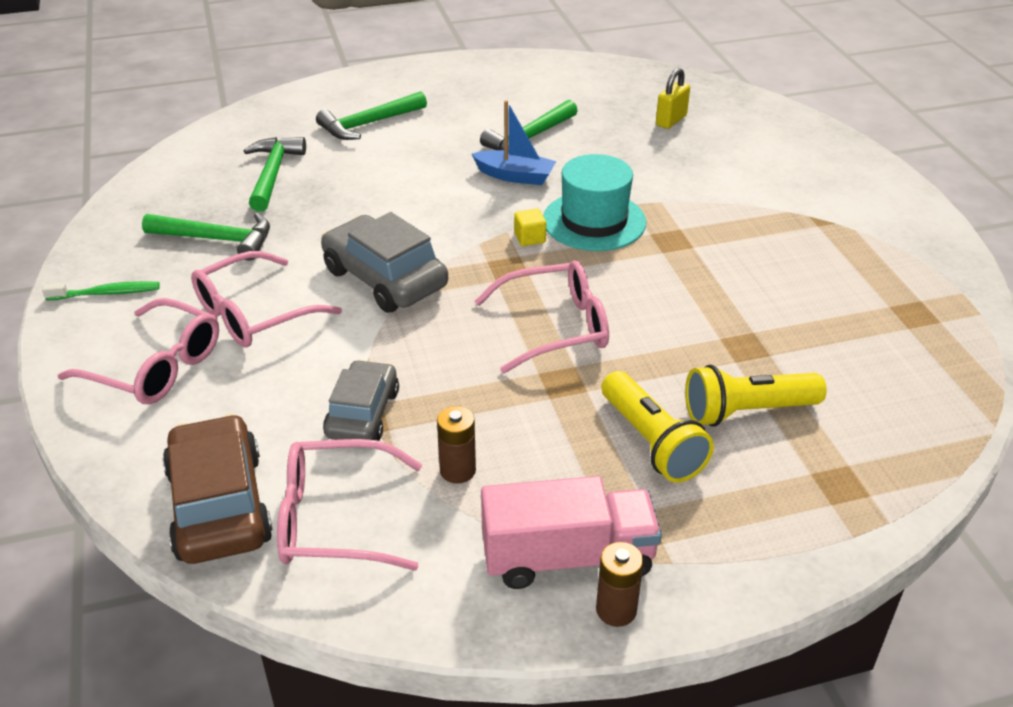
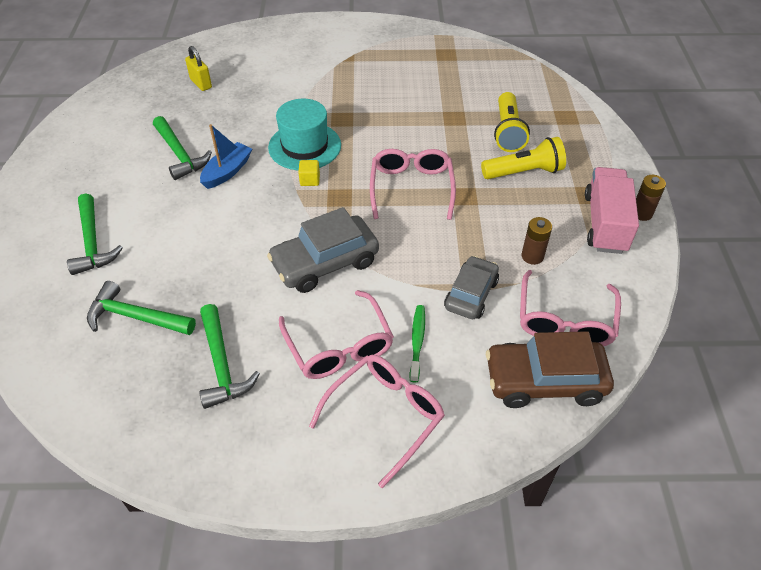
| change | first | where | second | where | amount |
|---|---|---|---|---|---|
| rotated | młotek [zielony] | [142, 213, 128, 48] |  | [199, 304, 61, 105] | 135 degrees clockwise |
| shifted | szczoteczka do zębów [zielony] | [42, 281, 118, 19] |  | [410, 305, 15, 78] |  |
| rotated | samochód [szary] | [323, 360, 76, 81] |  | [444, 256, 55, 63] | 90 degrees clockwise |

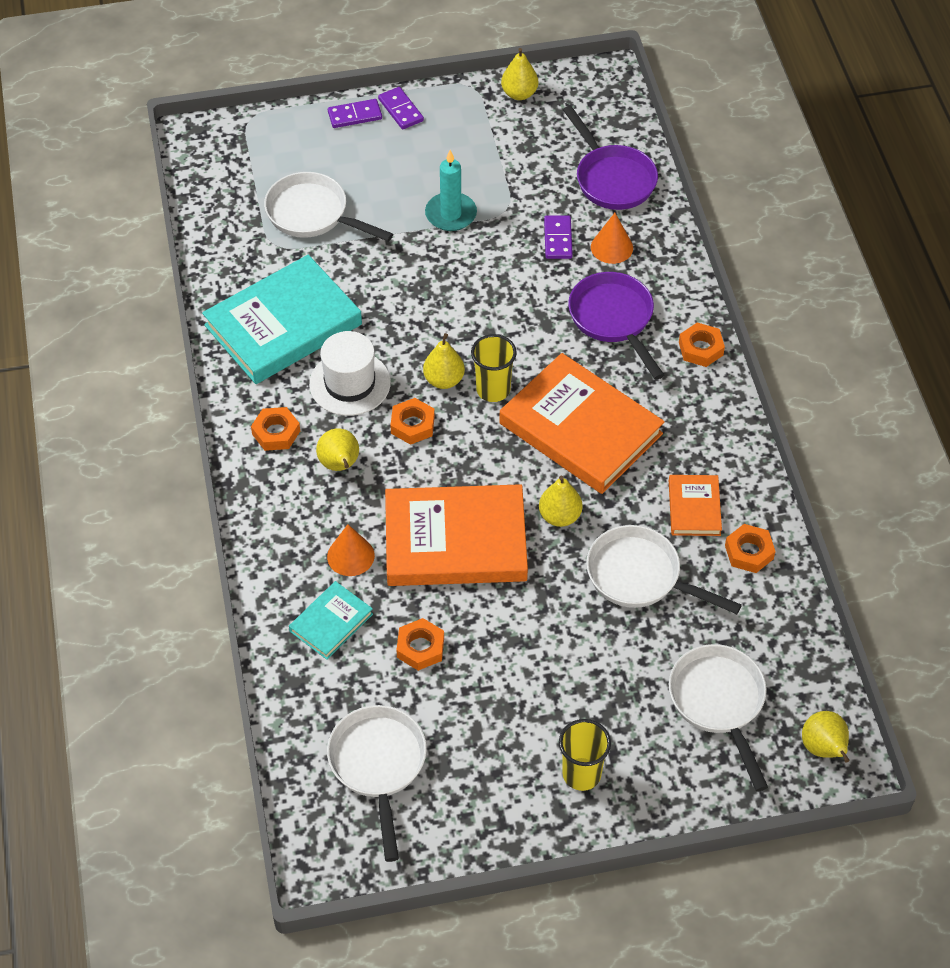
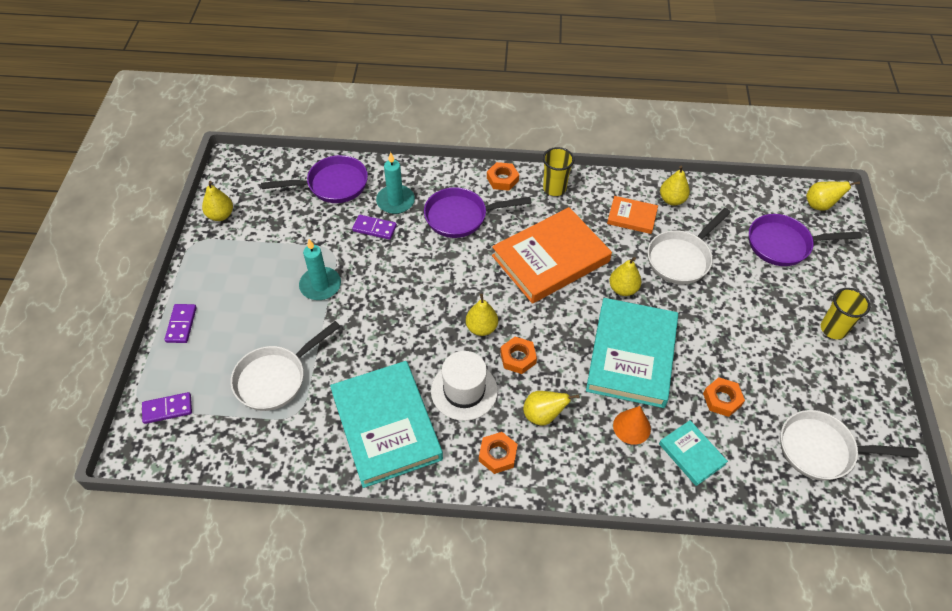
| change | first | where | second | where | amount |
|---|---|---|---|---|---|
| shifted | kostka domina [fioletowy] | [378, 87, 46, 42] |  | [142, 392, 50, 32] |  |
| swapped | stożek [pomarańczowy] | [591, 213, 42, 51] | świeca [turkusowy] | [376, 152, 39, 62] |  |
| shifted | szklanka [żółty] | [471, 334, 46, 68] |  | [543, 147, 31, 49] |  |
| repainted | książka [pomarańczowy] | [385, 484, 143, 102] | książka [turkusowy] | [586, 298, 92, 110] |  |
| swapped | nakrętka [pomarańczowy] | [725, 524, 51, 49] | gruszka [żółty] | [660, 166, 30, 40] |  |
| repainted | patelnia [biały] | [669, 644, 99, 148] | patelnia [fioletowy] | [749, 214, 113, 52] |  |

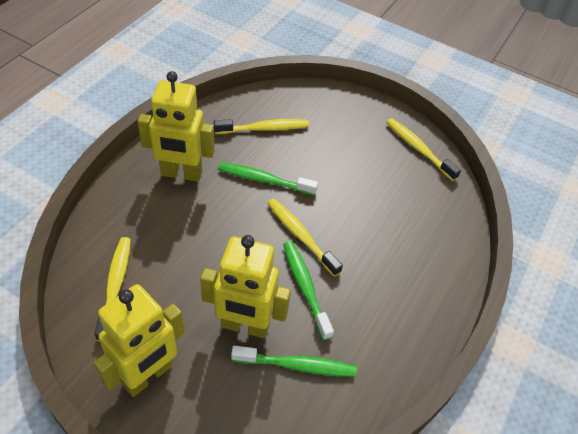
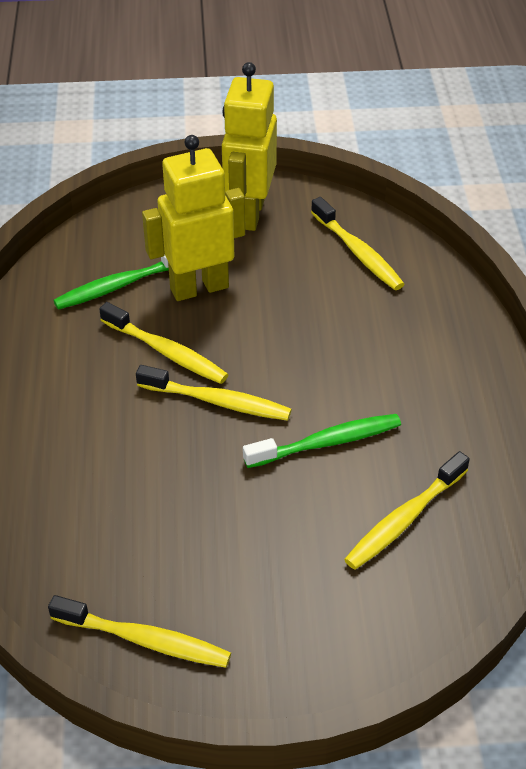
| change | first | where | second | where | amount |
|---|---|---|---|---|---|
| gone | robot [żółty] | [138, 71, 77, 111] |  |  |  |
| repainted | szczoteczka do zębów [zielony] | [283, 241, 51, 100] | szczoteczka do zębów [żółty] | [99, 302, 130, 82] |  |

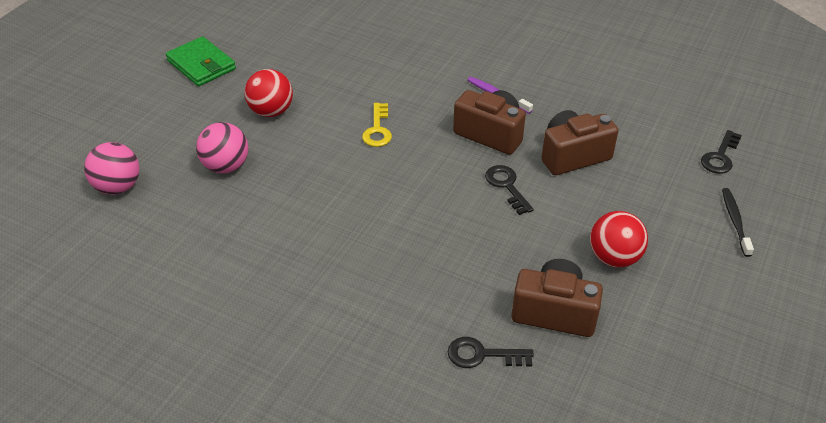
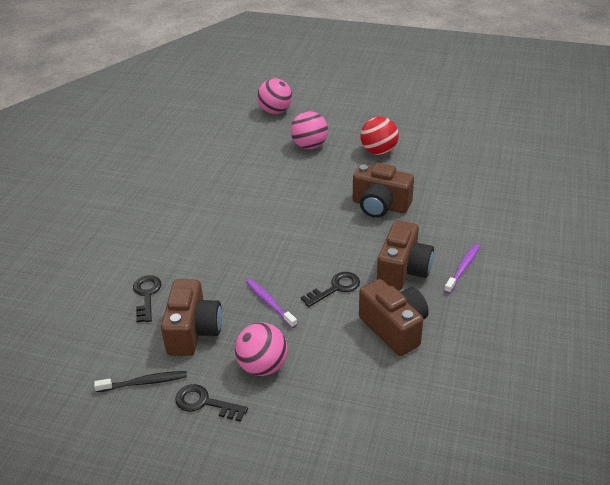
| change | first | where | second | where | amount |
|---|---|---|---|---|---|
| gone | portfel [zielony] | [166, 36, 70, 50] |  |  |  |
| swapped | klucz [żółty] | [362, 103, 30, 44] | aparat fotograficzny [brązowy] | [353, 163, 61, 55] |  |
| shifted | klucz [czarny] | [701, 130, 41, 44] |  | [175, 384, 73, 38] |  |
| shifted | szczoteczka do zębów [czarny] | [722, 188, 32, 69] |  | [94, 371, 93, 21] |  |
| repainted | piłka [czerwony] | [590, 211, 58, 57] | piłka [różowy] | [235, 322, 53, 54] |  |
| new |  |  | szczoteczka do zębów [fioletowy] | [246, 279, 51, 49] |  |

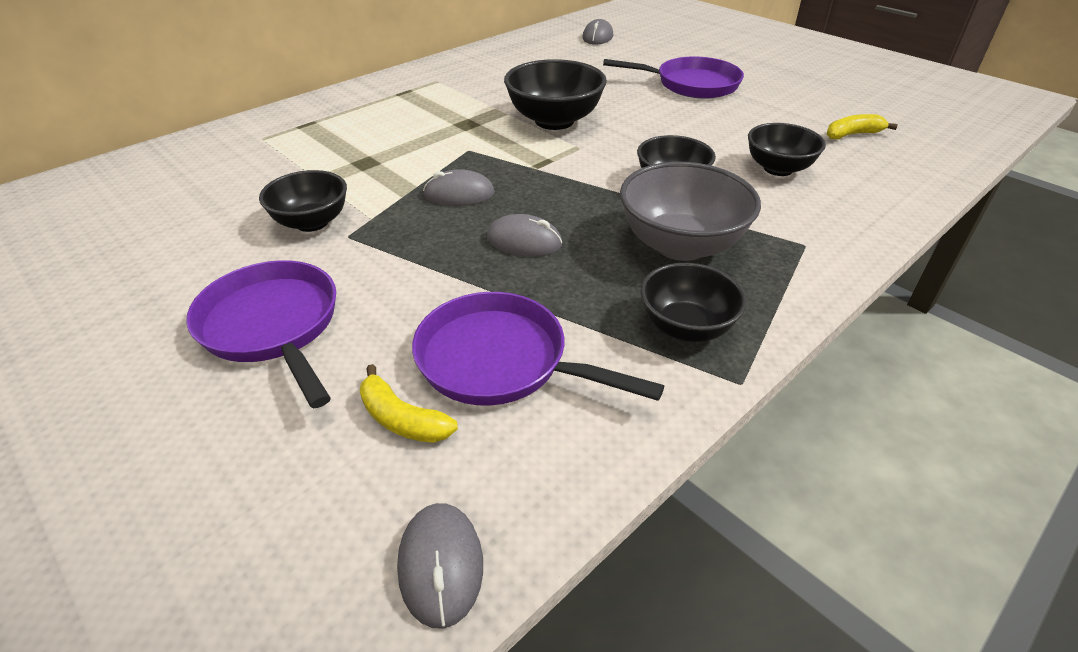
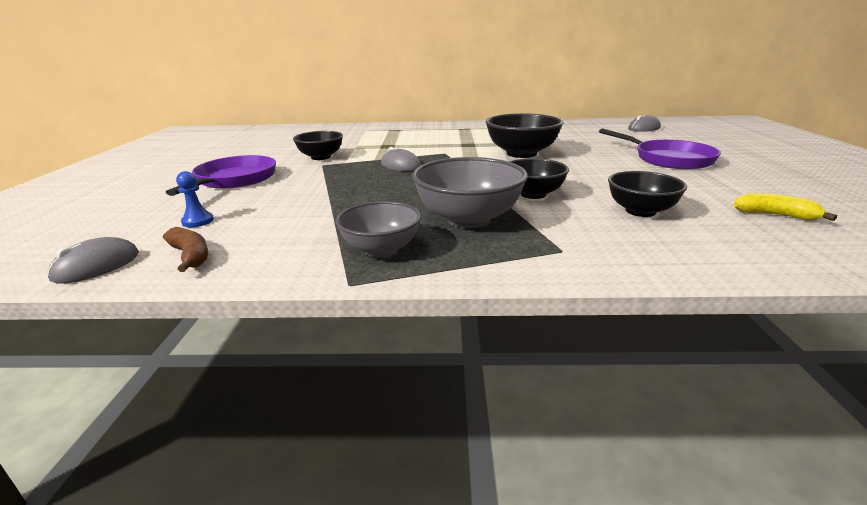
| change | first | where | second | where | amount |
|---|---|---|---|---|---|
| gone | myszka [szary] | [486, 214, 76, 43] |  |  |  |
| repainted | miska [czarny] | [641, 263, 106, 79] | miska [szary] | [335, 201, 86, 56] |  |
| gone | patelnia [fioletowy] | [412, 292, 252, 114] |  |  |  |
| swapped | banan [żółty] | [360, 364, 98, 79] | pionek [niebieski] | [176, 171, 38, 56] |  |
| new |  |  | banan [brązowy] | [163, 227, 45, 45] |  |

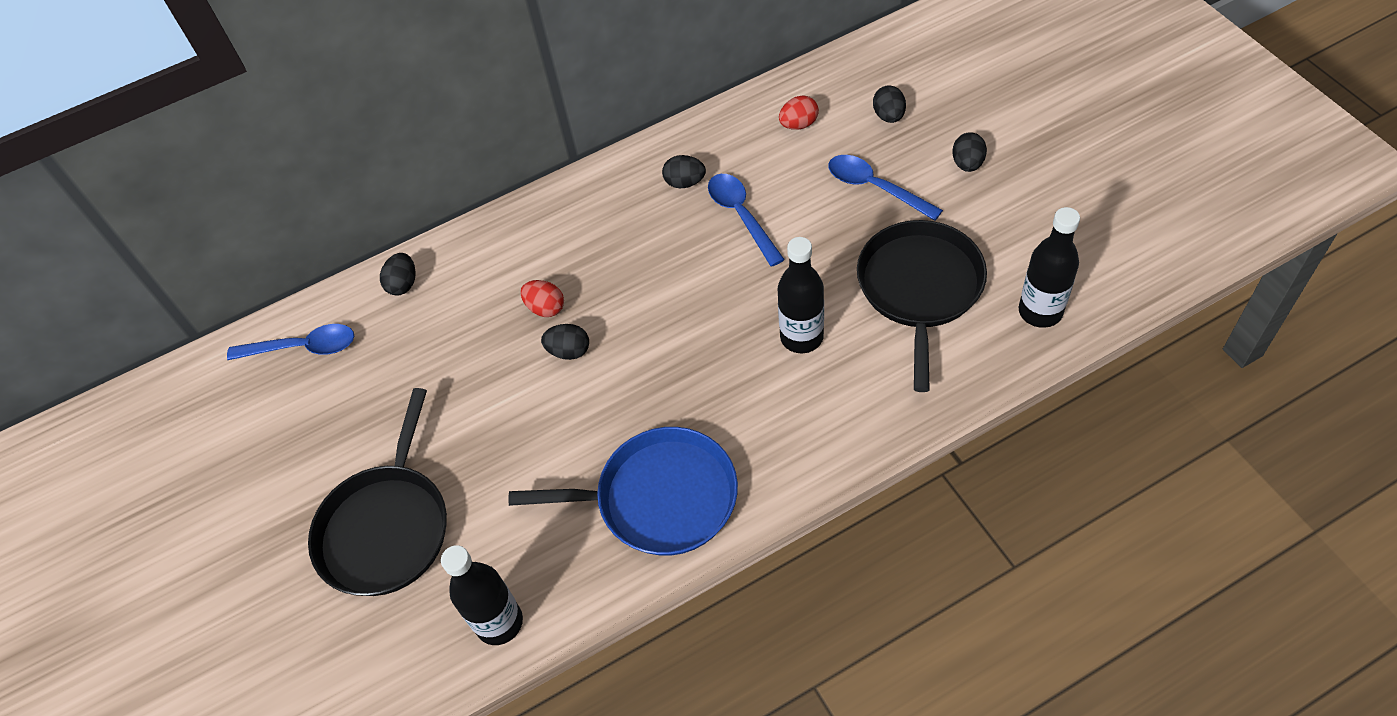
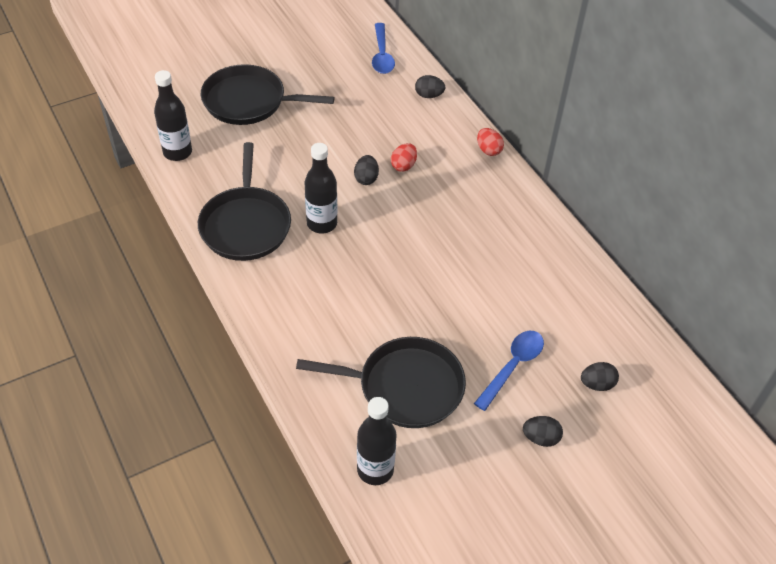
| change | first | where | second | where | amount |
|---|---|---|---|---|---|
| shifted | jajko [czerwony] | [779, 95, 40, 35] |  | [477, 128, 27, 28] |  |
| gone | jajko [czarny] | [662, 155, 44, 33] |  |  |  |
| gone | łyżka [niebieski] | [708, 174, 77, 93] |  |  |  |
| shifted | butelka [czarny] | [778, 237, 46, 116] |  | [304, 143, 34, 91] |  |
| repainted | patelnia [niebieski] | [508, 427, 230, 129] | patelnia [czarny] | [198, 142, 93, 119] |  |

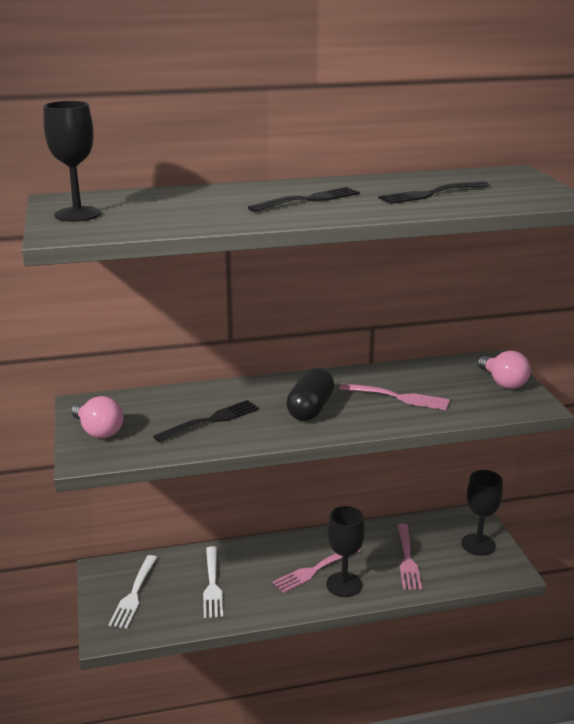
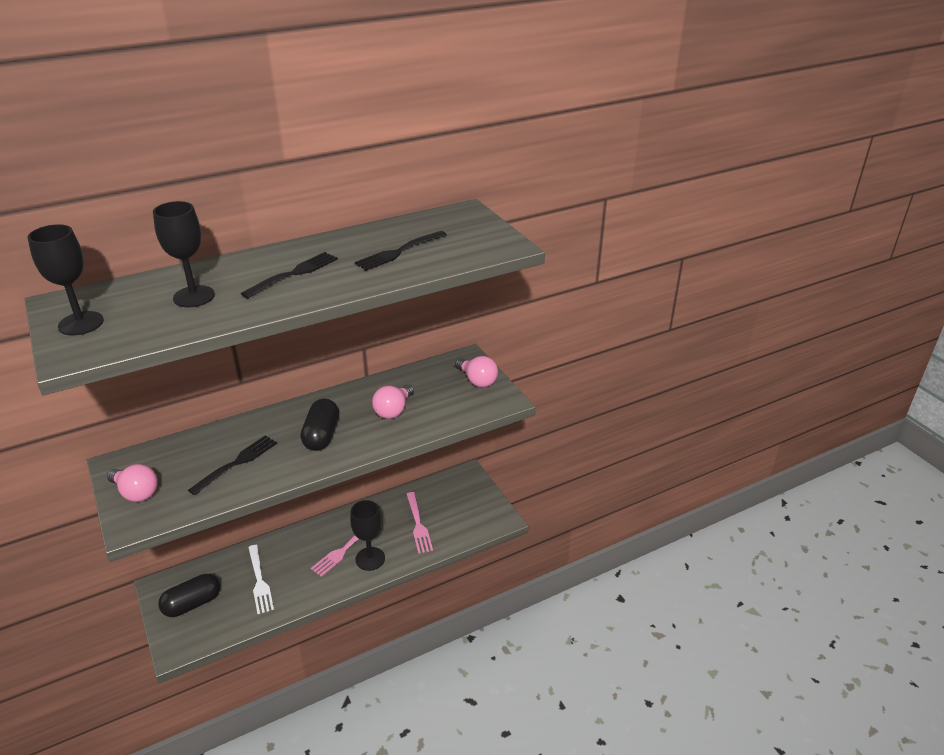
| change | first | where | second | where | amount |
|---|---|---|---|---|---|
| swapped | widelec [różowy] | [339, 383, 111, 27] | żarówka [różowy] | [372, 384, 42, 35] |  |
| shifted | kielich [czarny] | [461, 470, 42, 86] |  | [153, 201, 62, 106] |  |
| swapped | widelec [biały] | [108, 555, 50, 73] | kapsułka [czarny] | [158, 574, 62, 43] |  |

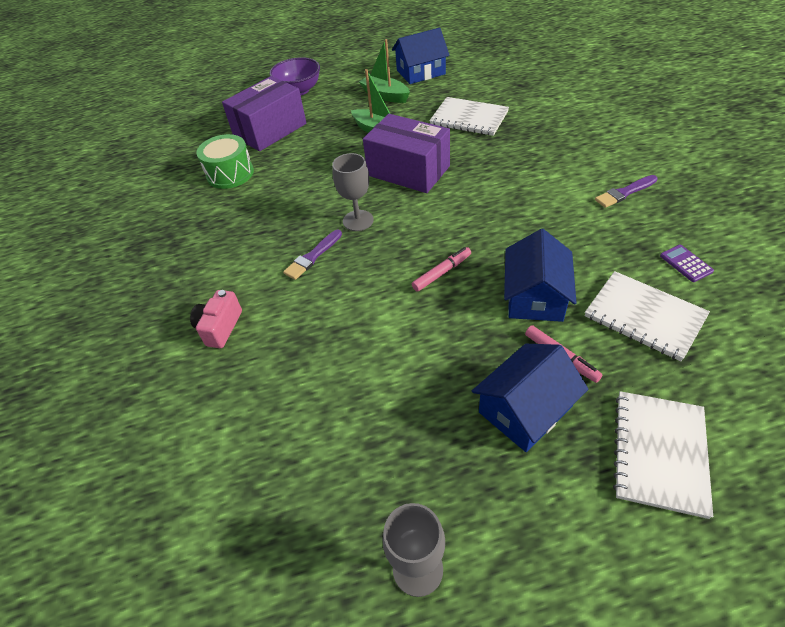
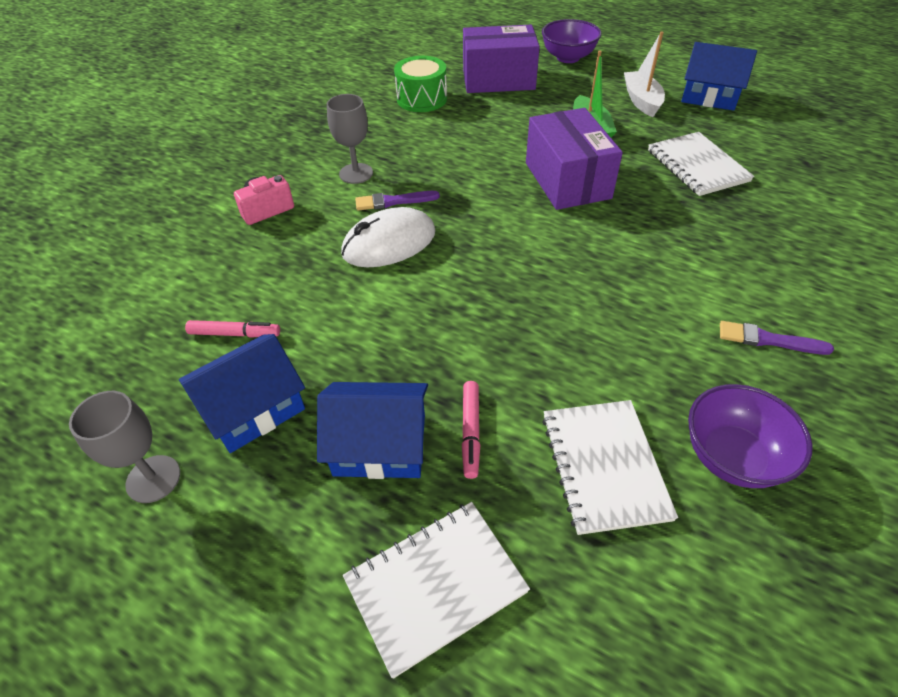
| change | first | where | second | where | amount |
|---|---|---|---|---|---|
| repainted | łódka [zielony] | [359, 39, 51, 64] | łódka [biały] | [624, 31, 41, 86] |  |
| shifted | kielich [szary] | [332, 153, 42, 78] |  | [327, 94, 46, 90] |  |
| shifted | domek [niebieski] | [504, 229, 73, 93] |  | [179, 334, 126, 119] |  |
| swapped | kalkulator [fioletowy] | [660, 245, 54, 37] | miska [fioletowy] | [688, 384, 124, 104] |  |
| shifted | flamaster [różowy] | [412, 247, 59, 45] |  | [185, 320, 95, 18] |  |
| new |  |  | myszka [biały] | [341, 207, 94, 61] |  |

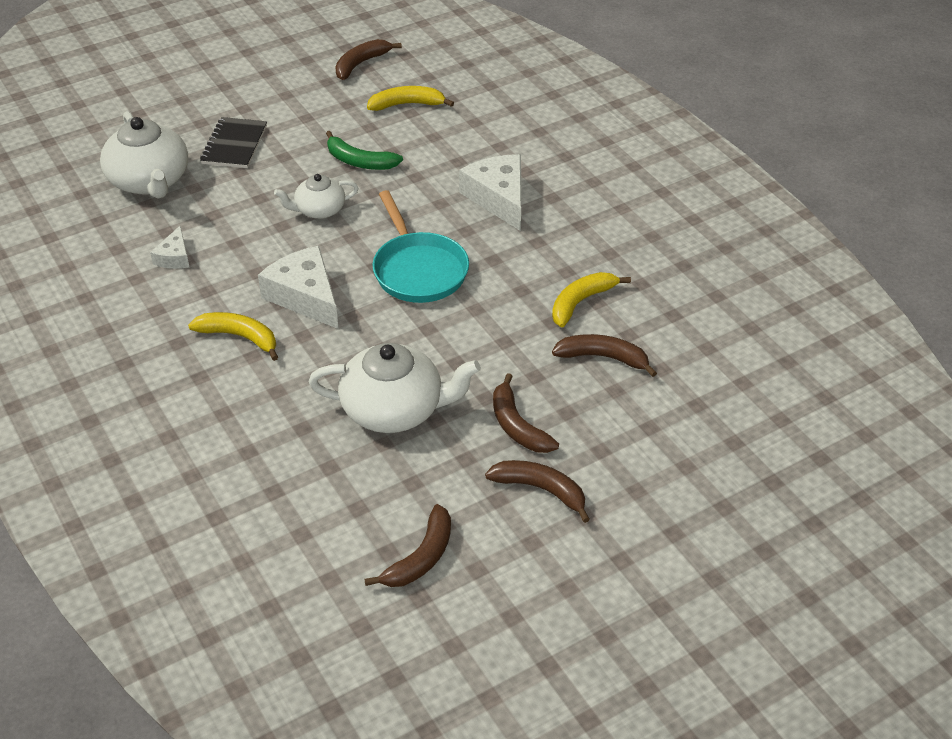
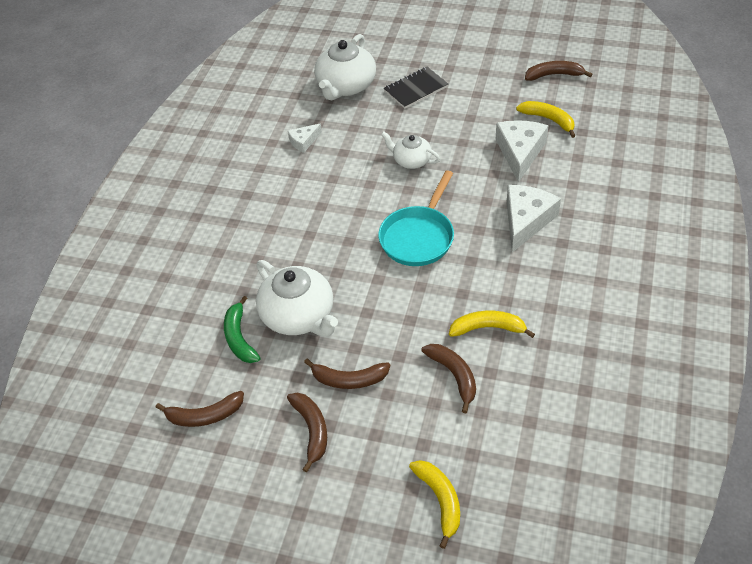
| change | first | where | second | where | amount |
|---|---|---|---|---|---|
| shifted | banan [zielony] | [326, 131, 77, 39] |  | [224, 296, 36, 67] |  |
| shifted | ser [biały] | [258, 246, 81, 83] |  | [495, 120, 54, 62] |  |
| shifted | banan [żółty] | [188, 312, 90, 49] |  | [409, 460, 51, 89] |  |
| rotated | banan [brązowy] | [493, 373, 66, 80] |  | [304, 359, 86, 30] | 105 degrees counterclockwise |

